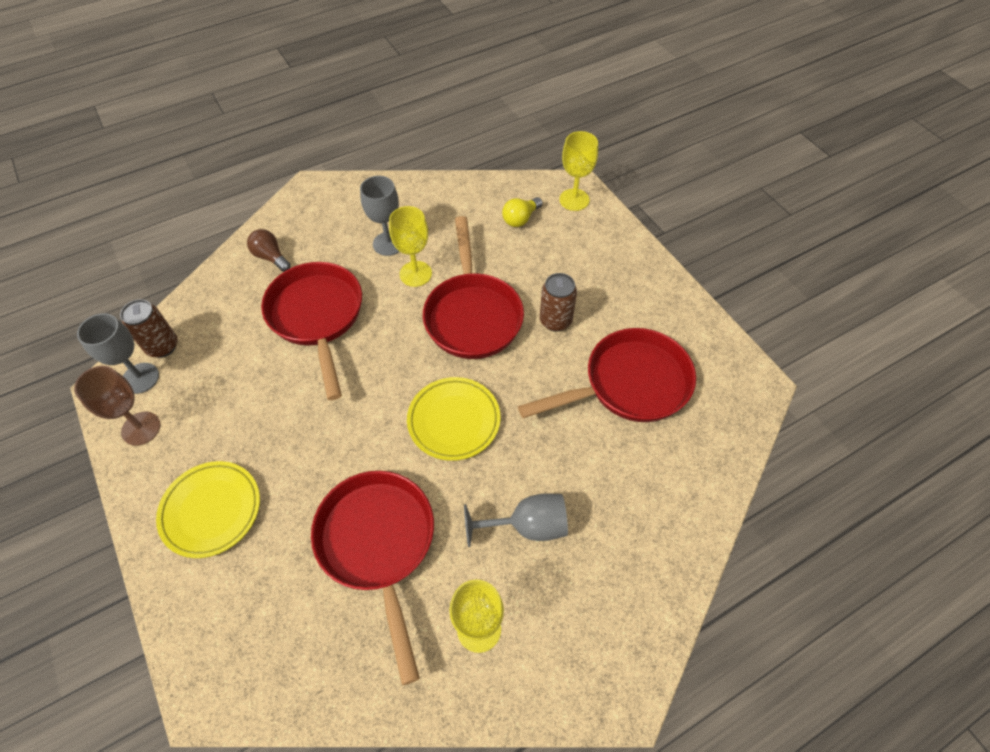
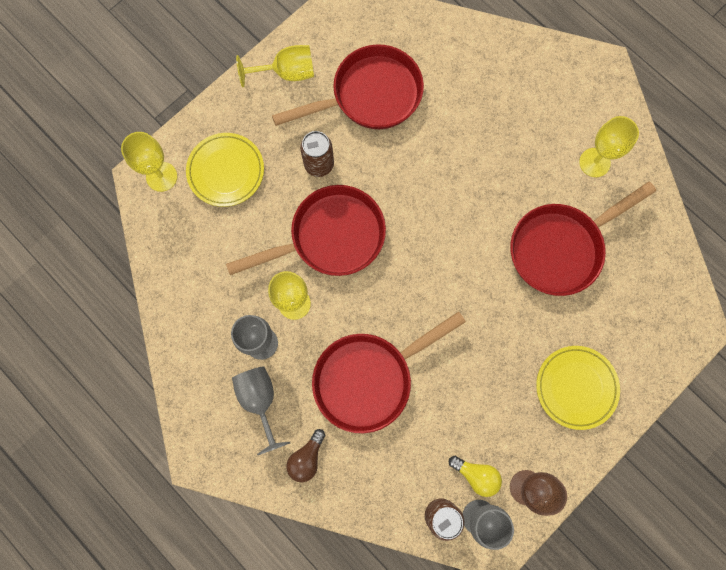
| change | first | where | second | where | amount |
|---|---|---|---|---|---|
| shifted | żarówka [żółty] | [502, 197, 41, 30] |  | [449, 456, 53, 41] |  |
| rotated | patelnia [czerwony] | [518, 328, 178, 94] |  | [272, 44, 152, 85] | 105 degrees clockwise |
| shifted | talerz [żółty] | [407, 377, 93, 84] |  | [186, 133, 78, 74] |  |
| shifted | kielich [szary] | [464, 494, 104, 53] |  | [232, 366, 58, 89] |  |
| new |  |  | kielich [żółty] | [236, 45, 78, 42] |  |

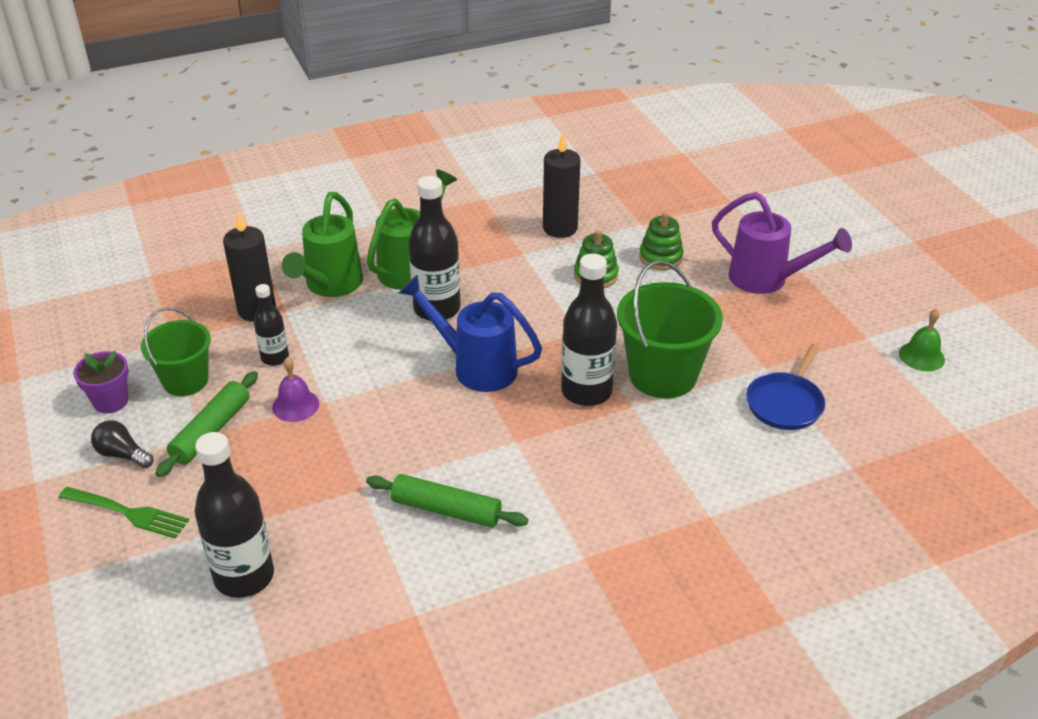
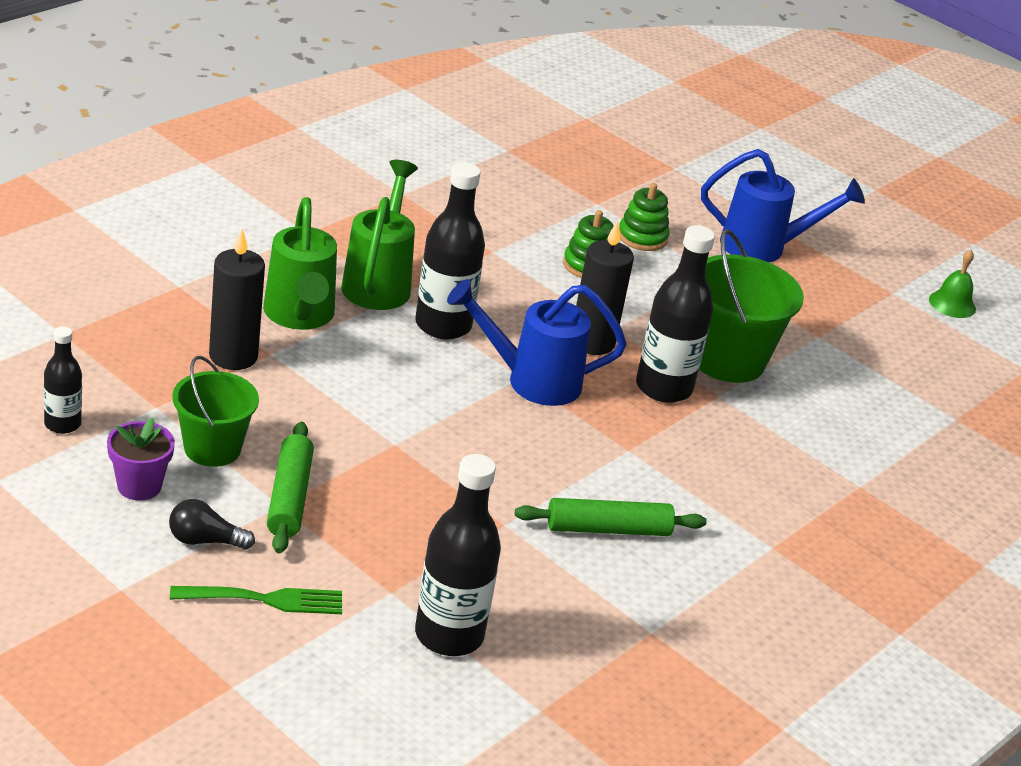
| change | first | where | second | where | amount |
|---|---|---|---|---|---|
| shifted | świeca [czarny] | [543, 133, 38, 105] |  | [576, 221, 58, 134] |  |
| repainted | konewka [fioletowy] | [712, 192, 140, 102] | konewka [niebieski] | [701, 149, 164, 113] |  |
| shifted | butelka [czarny] | [254, 284, 35, 82] |  | [44, 326, 38, 108] |  |
| gone | patelnia [niebieski] | [746, 344, 79, 86] |  |  |  |
| gone | dzwonek [fioletowy] | [272, 357, 47, 65] |  |  |  |

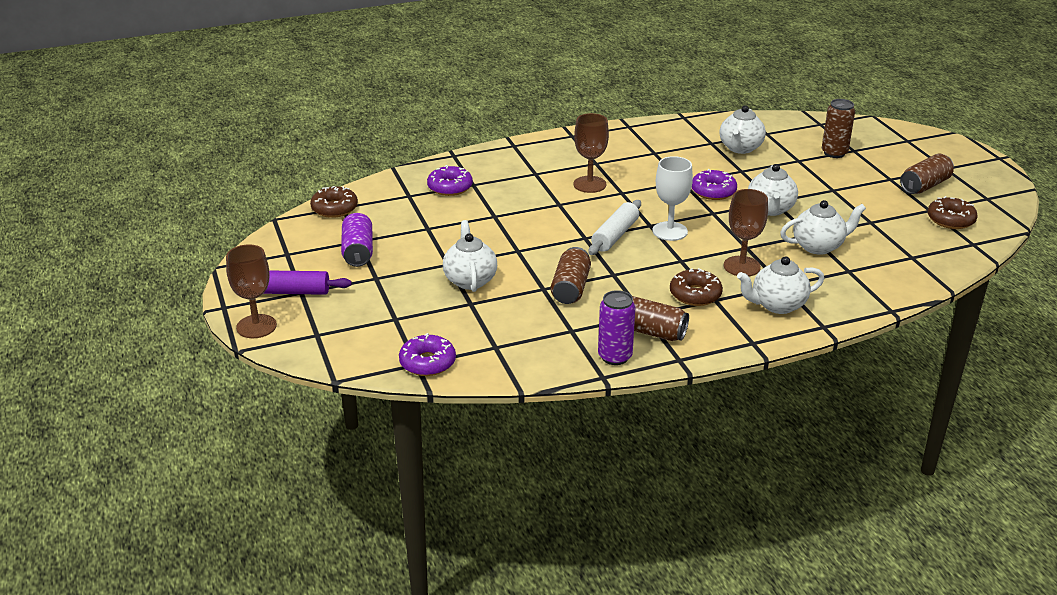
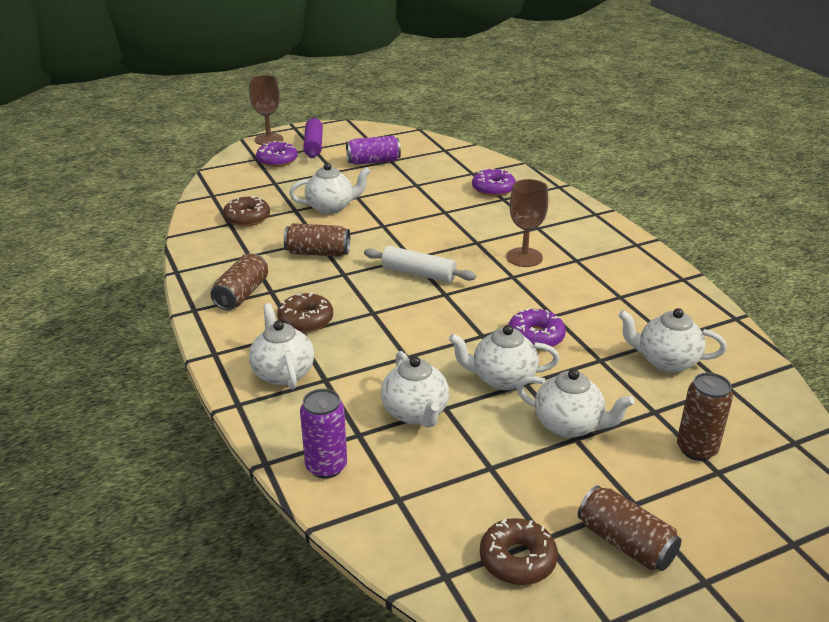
| change | first | where | second | where | amount |
|---|---|---|---|---|---|
| gone | kielich [biały] | [653, 156, 40, 85] |  |  |  |
| shifted | donut [brązowy] | [310, 186, 48, 32] |  | [223, 196, 47, 31] |  |
| gone | kielich [brązowy] | [723, 189, 45, 87] |  |  |  |
| shifted | puszka [fioletowy] | [598, 290, 37, 75] |  | [300, 389, 47, 90] |  |
| shifted | donut [fioletowy] | [399, 333, 57, 43] |  | [256, 141, 42, 26] |  |
| new |  |  | imbryk [biały] | [517, 369, 118, 69] |  |

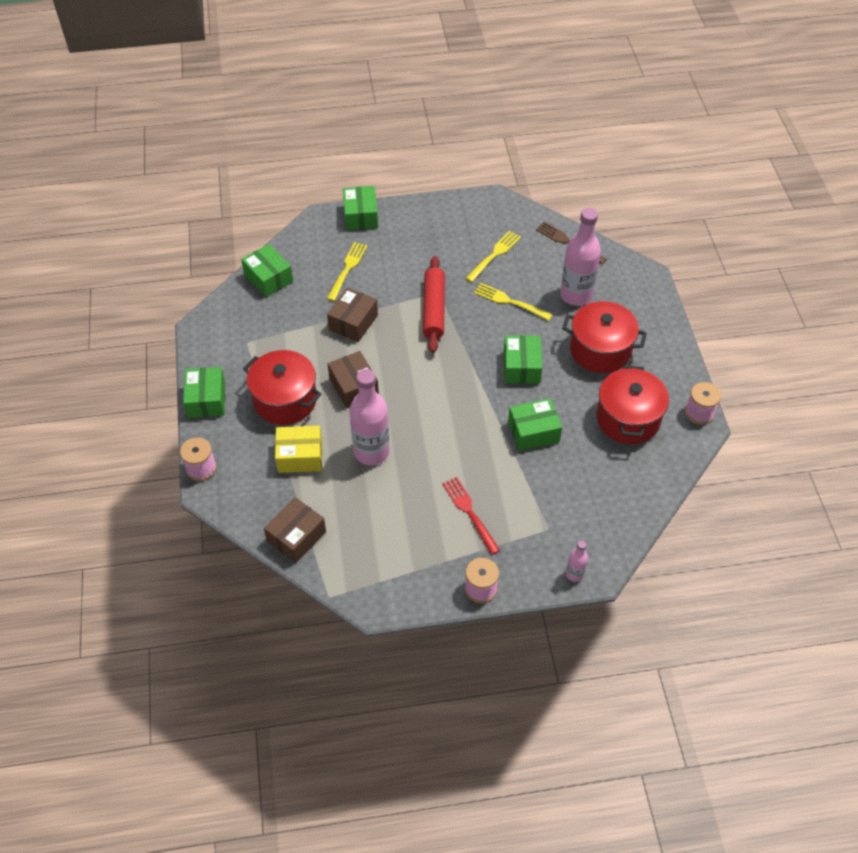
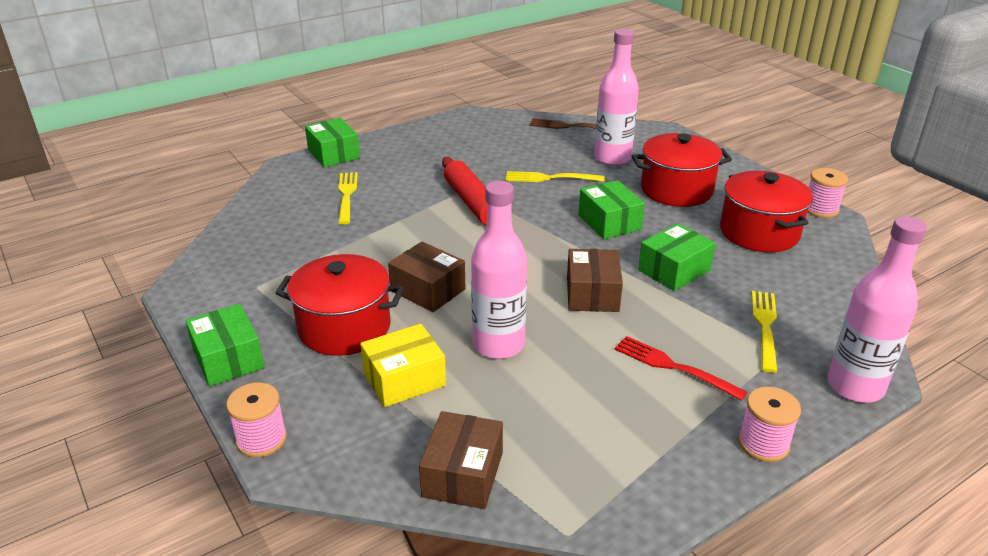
| change | first | where | second | where | amount |
|---|---|---|---|---|---|
| shifted | widelec [żółty] | [466, 231, 55, 51] |  | [752, 291, 25, 82] |  |
| gone | pudełko [zielony] | [241, 244, 52, 53] |  |  |  |
| shifted | pudełko [brązowy] | [327, 288, 51, 54] |  | [567, 249, 56, 63] |  |
| scaled | butelka [różowy] | [566, 540, 22, 42] |  | [827, 216, 100, 187] | x2.14 |

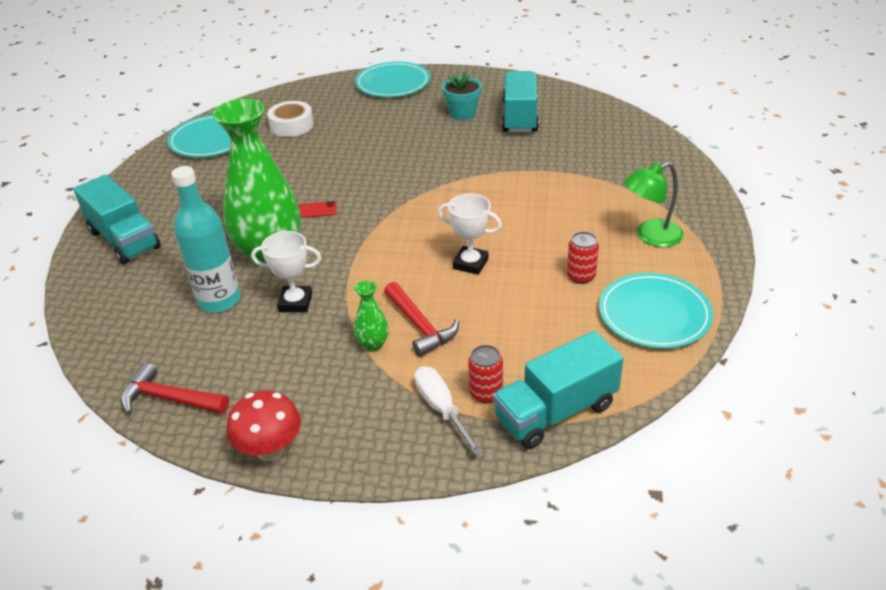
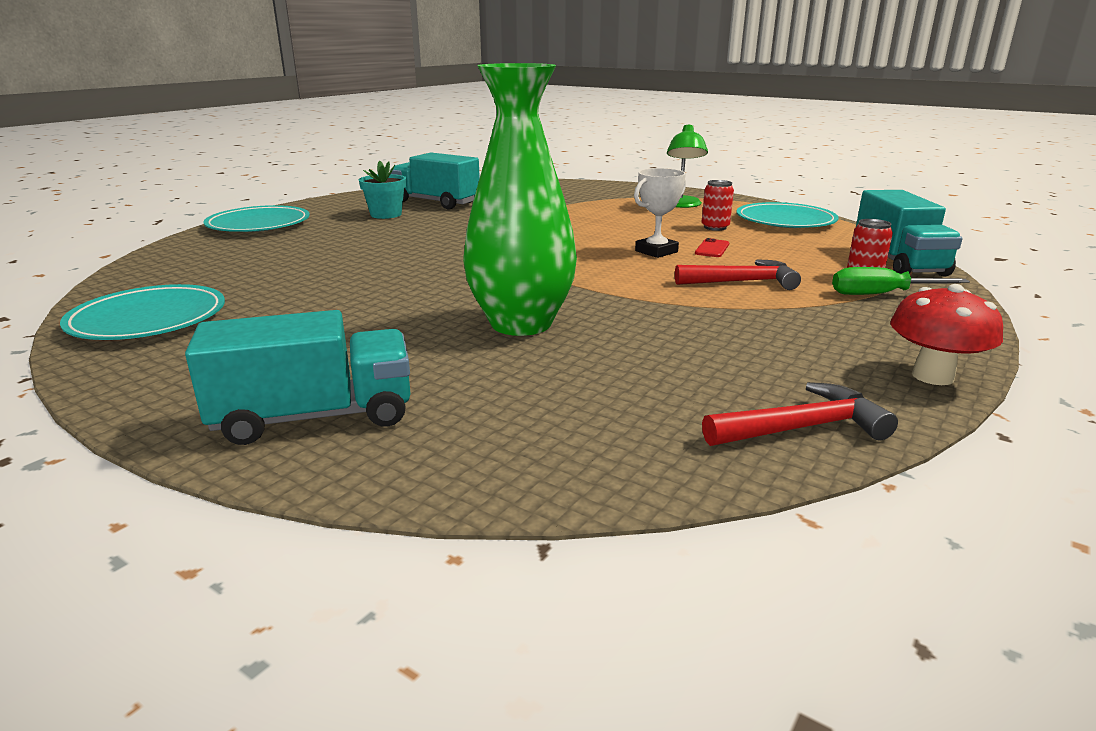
| change | first | where | second | where | amount |
|---|---|---|---|---|---|
| gone | taśma klejąca [biały] | [267, 101, 47, 36] |  |  |  |
| gone | butelka [turkusowy] | [171, 166, 69, 147] |  |  |  |
| shifted | telefon [czerwony] | [298, 201, 39, 17] |  | [695, 238, 34, 19] |  |
| gone | puchar [biały] | [251, 231, 71, 81] |  |  |  |
| gone | wazon [zielony] | [354, 280, 35, 72] |  |  |  |
| rotated | młotek [czerwony] | [121, 363, 108, 51] |  | [702, 382, 196, 64] | 150 degrees counterclockwise |
| repainted | śrubokręt [biały] | [414, 366, 69, 90] | śrubokręt [zielony] | [832, 267, 138, 28] |  |

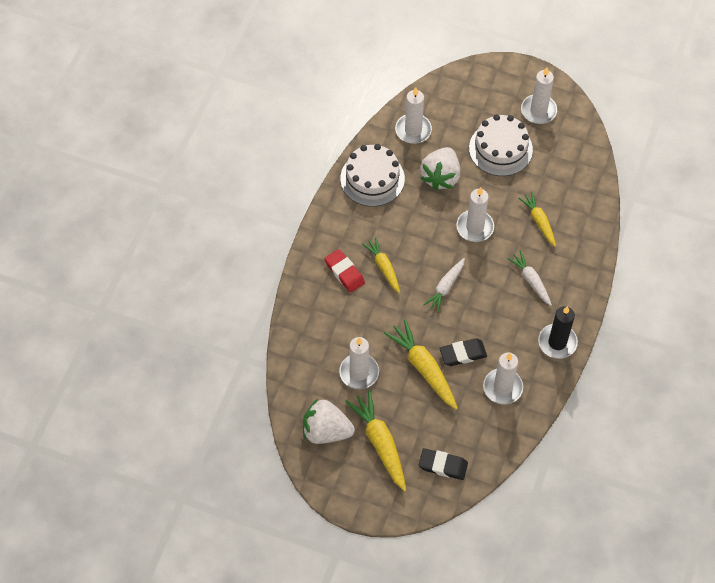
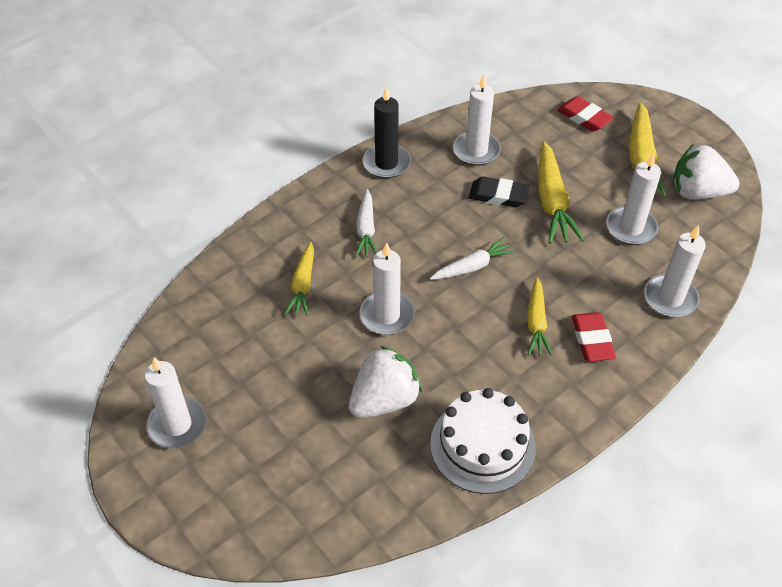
| change | first | where | second | where | amount |
|---|---|---|---|---|---|
| shifted | świeca [biały] | [395, 87, 37, 57] |  | [644, 225, 62, 93] |  |
| gone | tort [biały] | [469, 114, 64, 62] |  |  |  |
| rotated | truskawka [biały] | [303, 399, 52, 45] |  | [673, 144, 66, 56] | 150 degrees clockwise |
| repainted | gumka do mazania [czarny] | [419, 448, 49, 32] | gumka do mazania [czerwony] | [557, 96, 57, 36] |  |

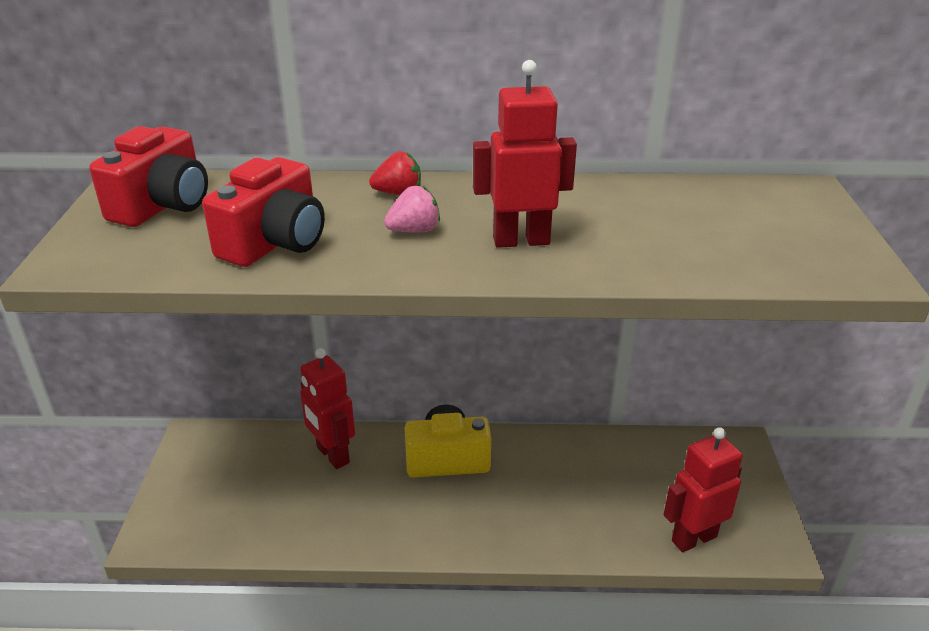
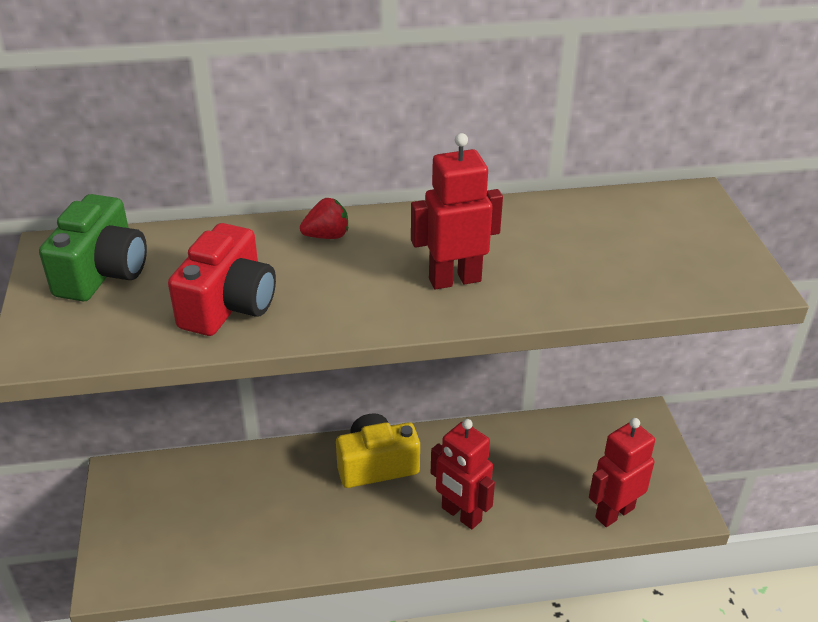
| change | first | where | second | where | amount |
|---|---|---|---|---|---|
| repainted | aparat fotograficzny [czerwony] | [89, 126, 119, 101] | aparat fotograficzny [zielony] | [39, 194, 108, 107] |  |
| gone | truskawka [różowy] | [384, 186, 56, 47] |  |  |  |
| shifted | robot [czerwony] | [300, 348, 55, 121] |  | [431, 419, 64, 110] |  |

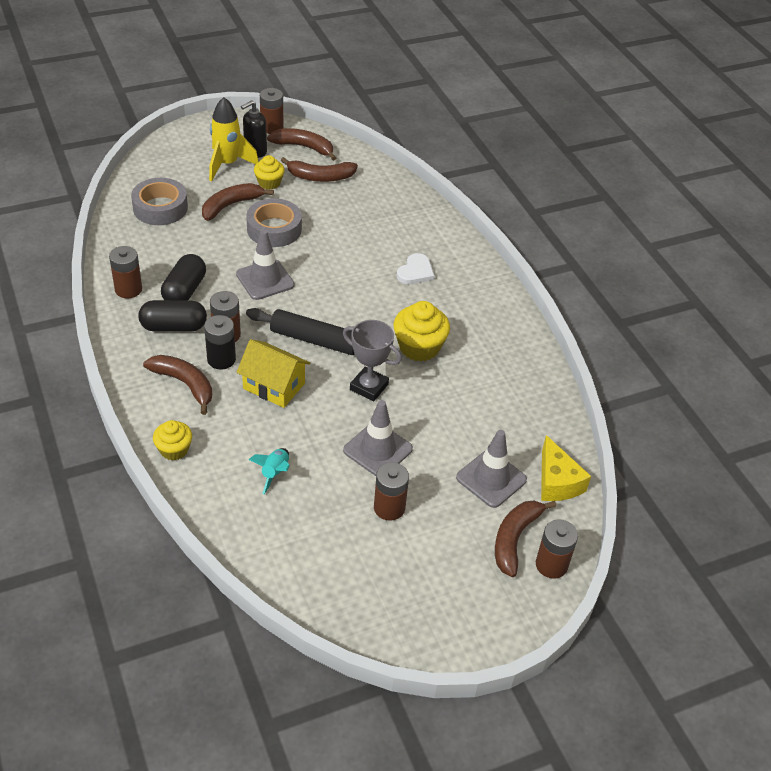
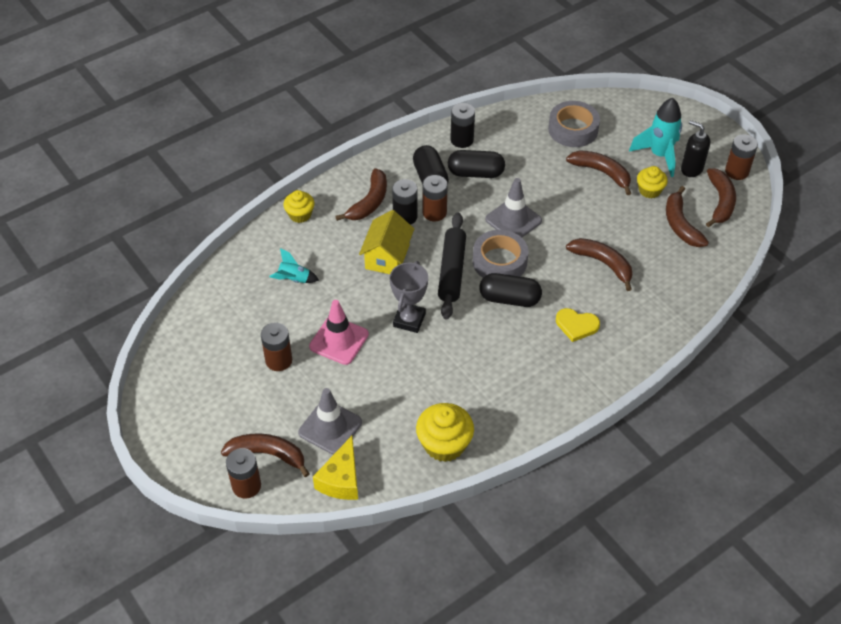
| change | first | where | second | where | amount |
|---|---|---|---|---|---|
| repainted | rakieta [żółty] | [209, 97, 50, 84] | rakieta [turkusowy] | [629, 98, 53, 79] |  |
| shifted | taśma klejąca [szary] | [246, 198, 56, 49] |  | [473, 230, 55, 48] |  |
| repainted | bateria [brązowy] | [109, 246, 33, 52] | bateria [czarny] | [450, 103, 25, 45] |  |
| repainted | serce [biały] | [396, 253, 39, 31] | serce [żółty] | [556, 308, 44, 34] |  |
| shifted | muffinka [żółty] | [394, 301, 56, 61] |  | [416, 403, 58, 59] |  |
| repainted | pachołek [szary] | [343, 400, 70, 76] | pachołek [różowy] | [309, 300, 60, 65] |  |
| rotated | ser [żółty] | [541, 435, 50, 66] |  | [313, 436, 45, 64] | 45 degrees counterclockwise |
| new |  |  | banan [brązowy] | [566, 238, 66, 53] |  |
| new |  |  | kapsułka [czarny] | [479, 273, 63, 34] |  |

